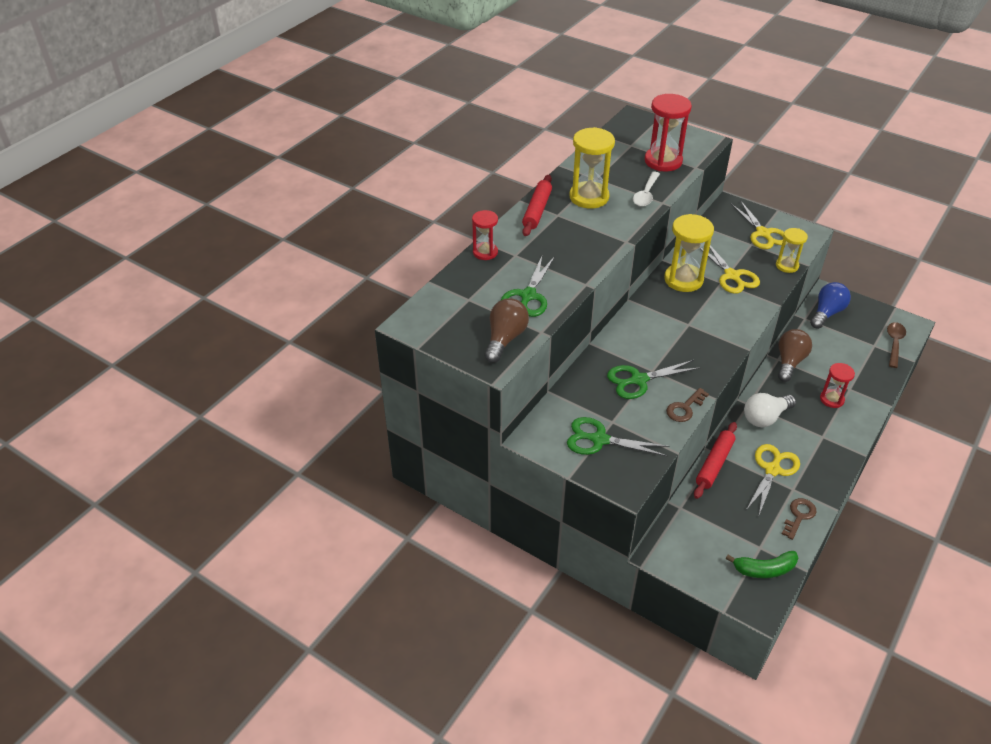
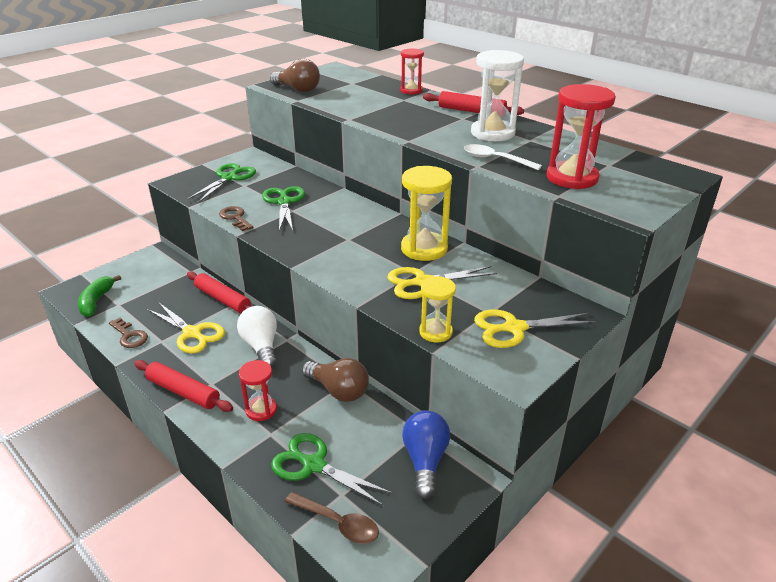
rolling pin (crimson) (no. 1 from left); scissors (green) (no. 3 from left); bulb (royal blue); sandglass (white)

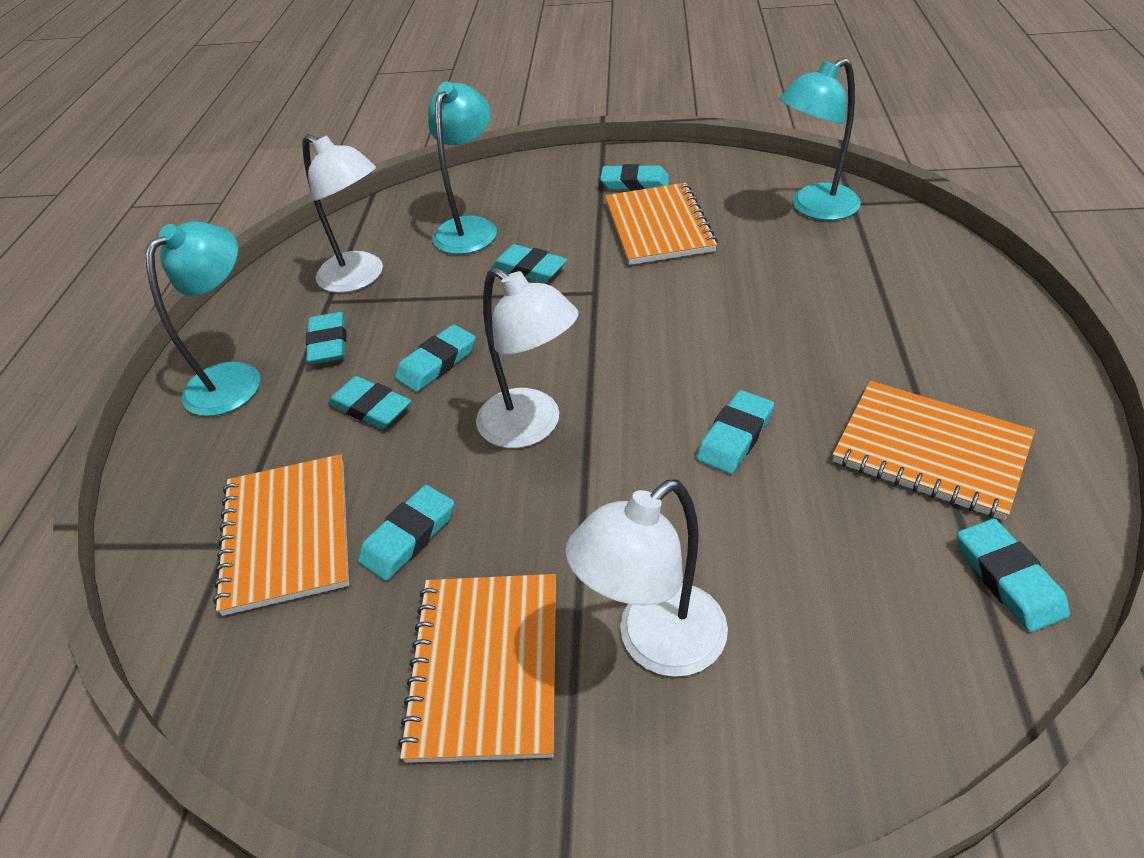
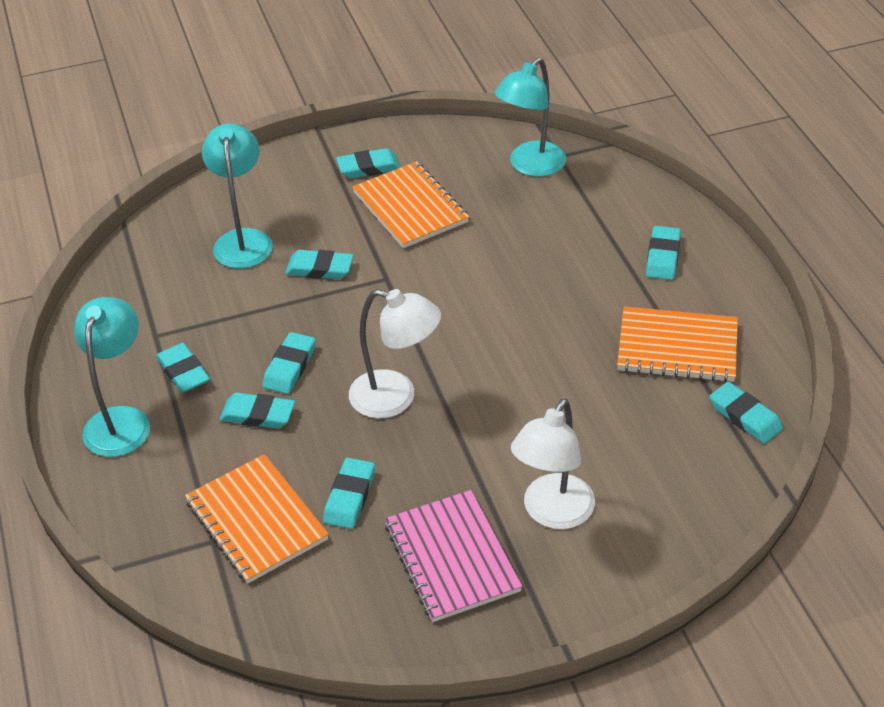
exercise book (rose-pink); pencil eraser (teal) (no. 7 from left); desk lamp (white) (no. 1 from left in the first image)

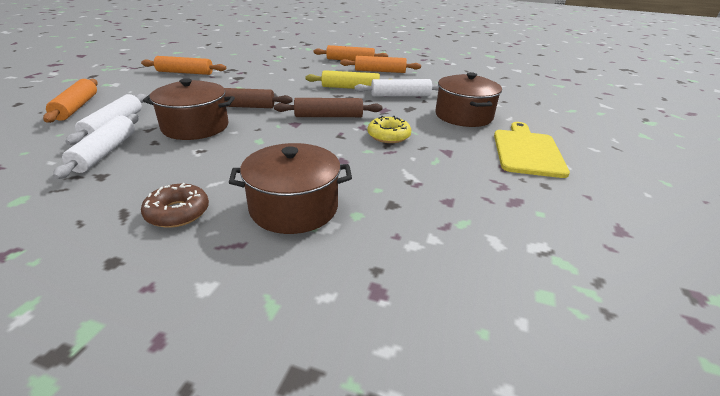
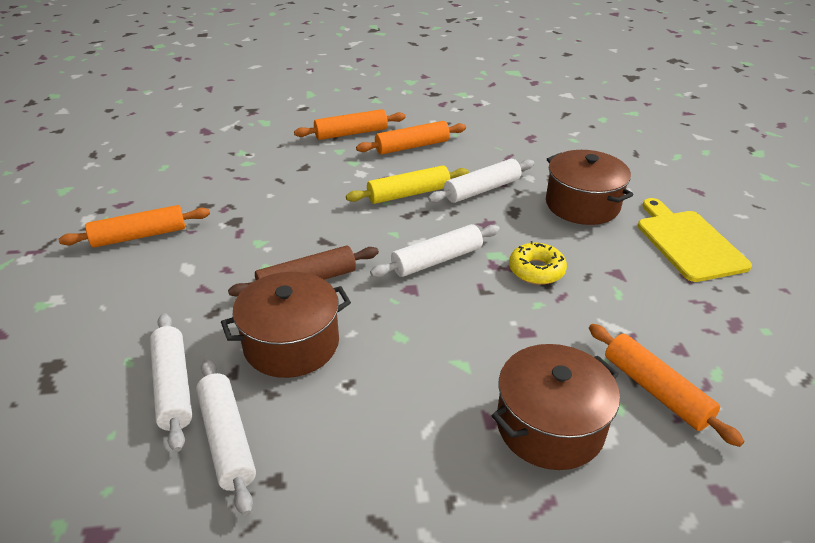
rolling pin (white) (no. 3 from left); rolling pin (orange-coloured) (no. 4 from left); donut (russet)

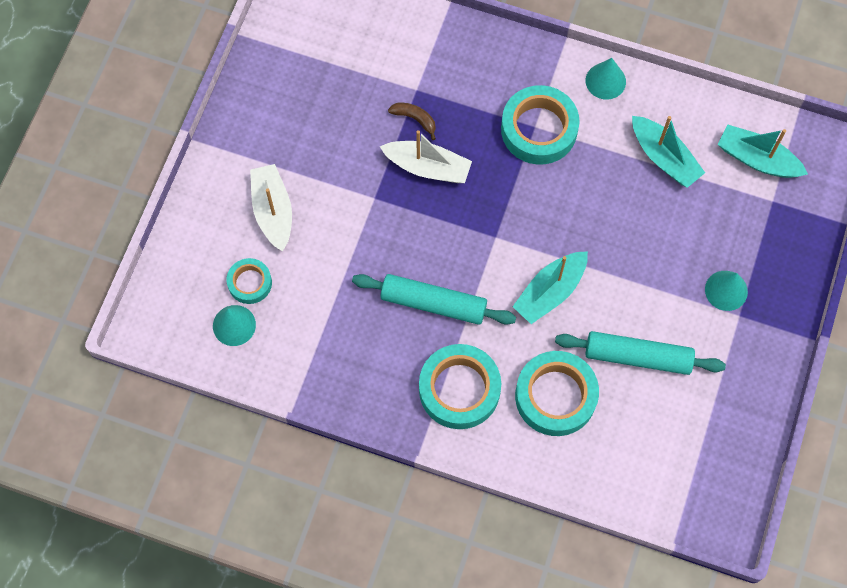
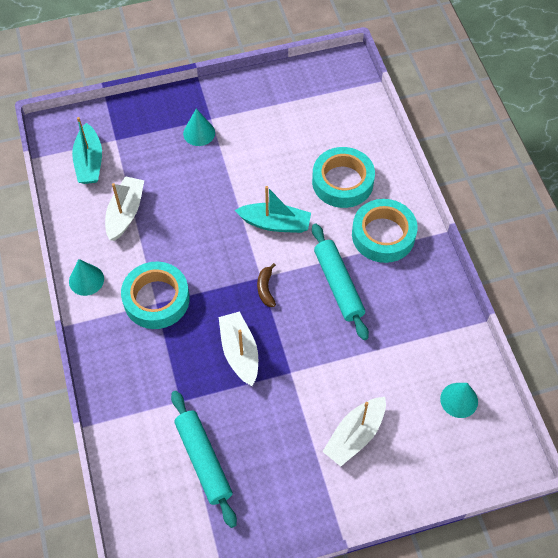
boat (white) (no. 1 from left); rolling pin (teal) (no. 1 from left); banana (russet); sticky tape (teal) (no. 1 from left in the first image)

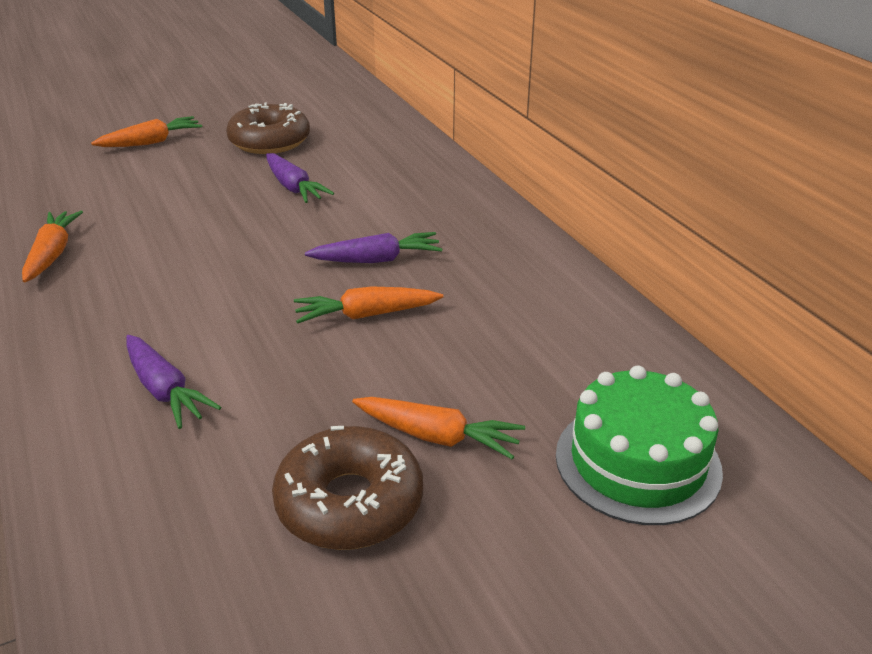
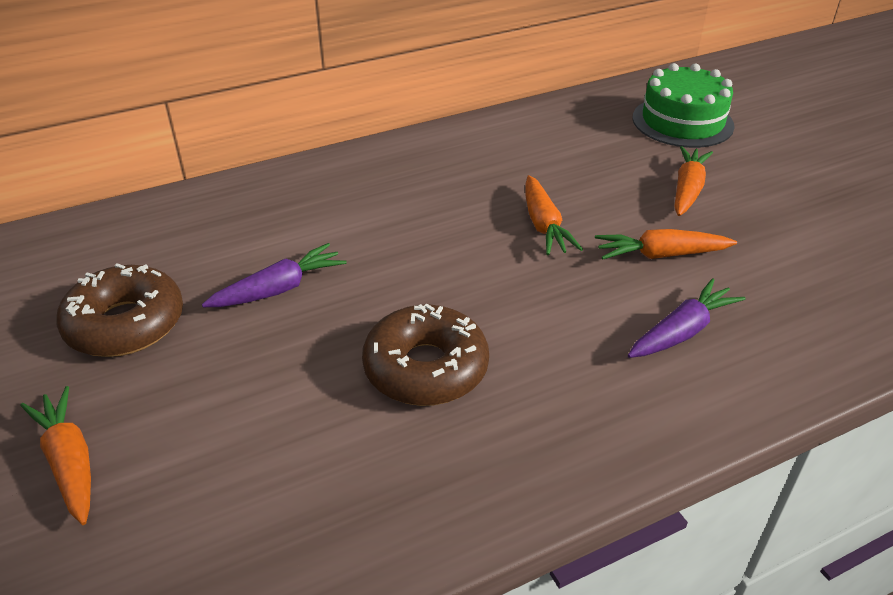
donut (russet) (no. 2 from left); root vegetable (orange-coloured) (no. 3 from left); root vegetable (royal purple) (no. 3 from left in the first image)

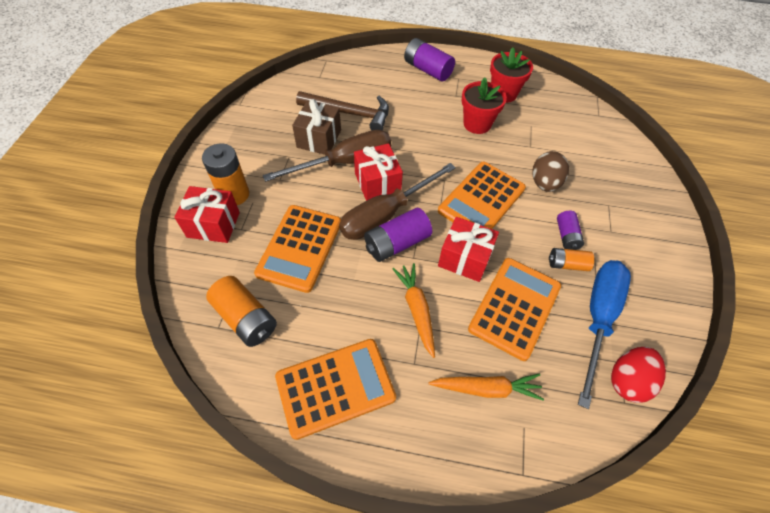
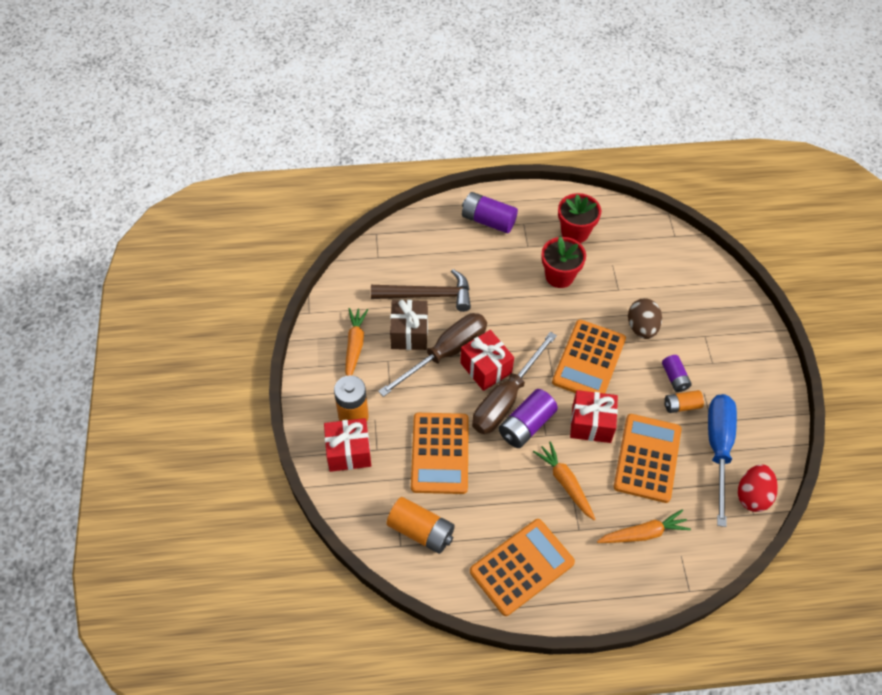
root vegetable (orange-coloured) (no. 1 from left)

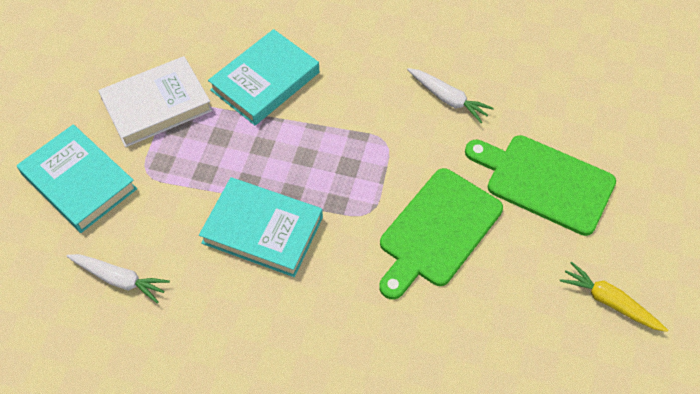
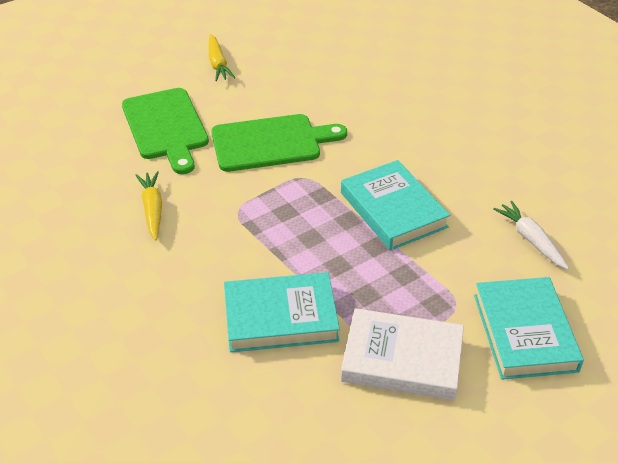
root vegetable (bright yellow) (no. 1 from left)

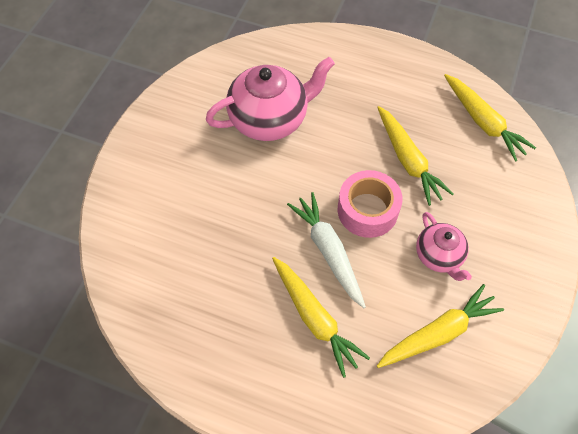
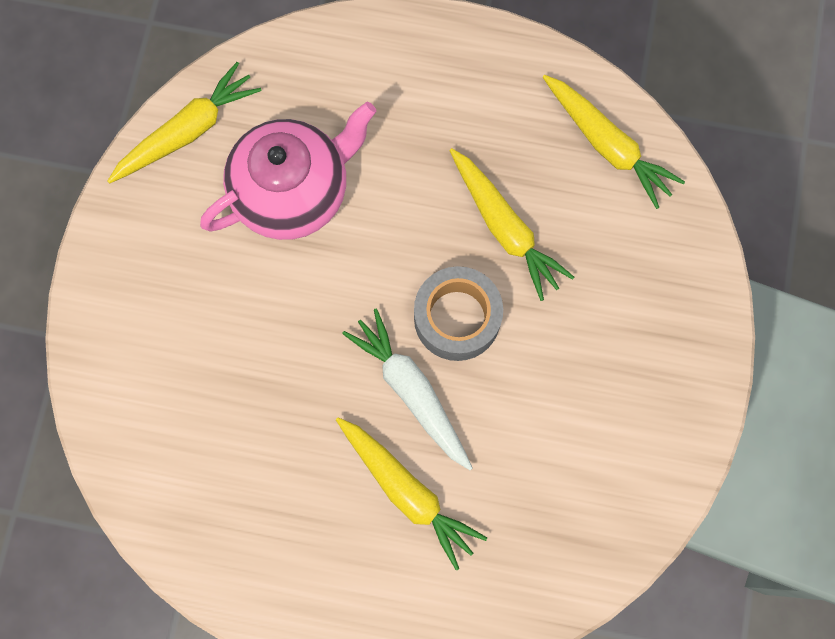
root vegetable (bright yellow) (no. 1 from left); sticky tape (gray); tea pot (rose-pink) (no. 2 from left in the first image)

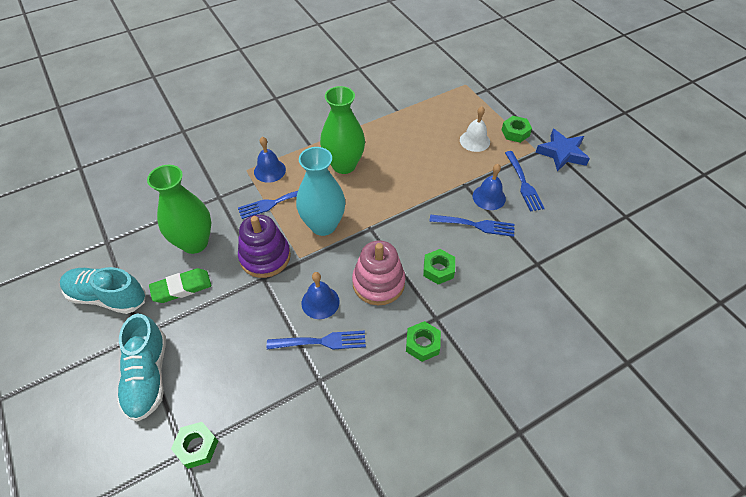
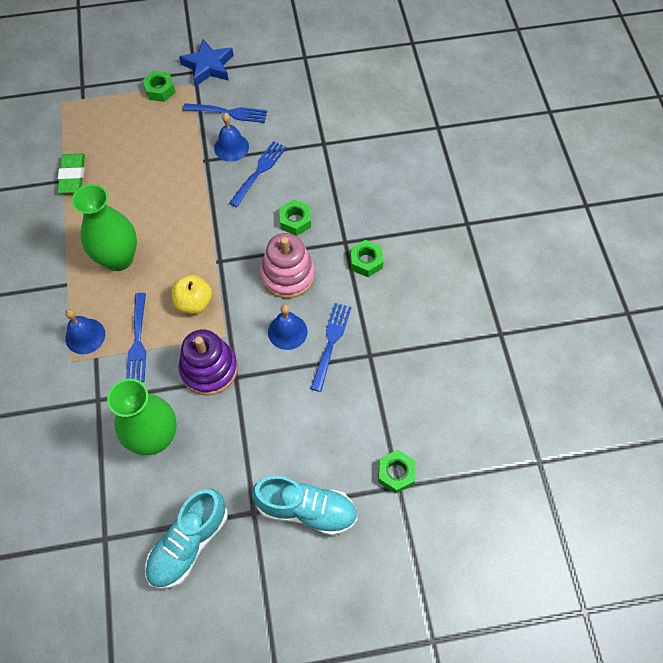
pencil eraser (green); toy apple (bright yellow); school bell (white)

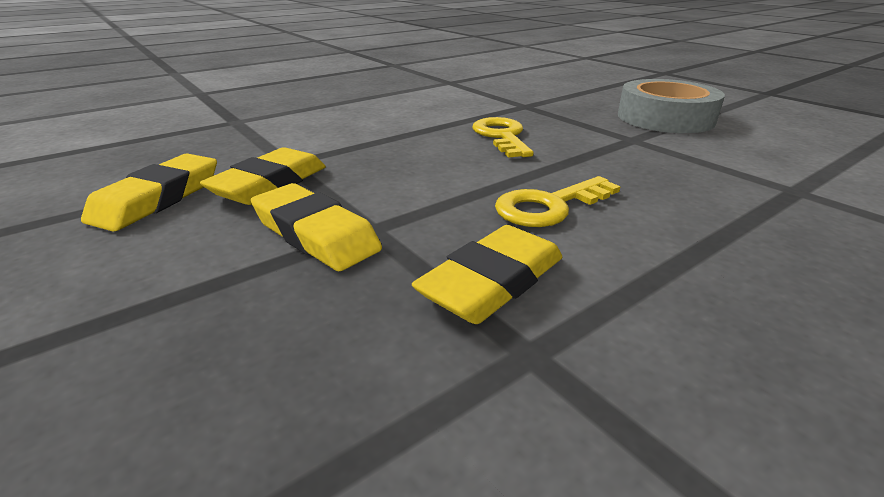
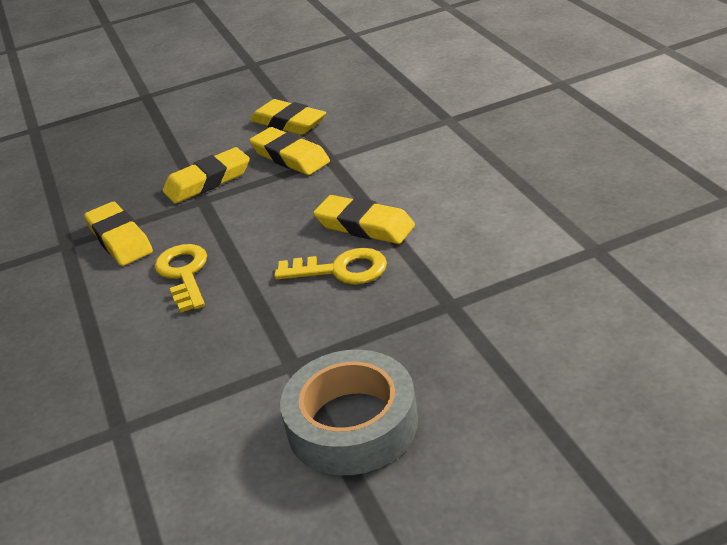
pencil eraser (bright yellow) (no. 5 from left)

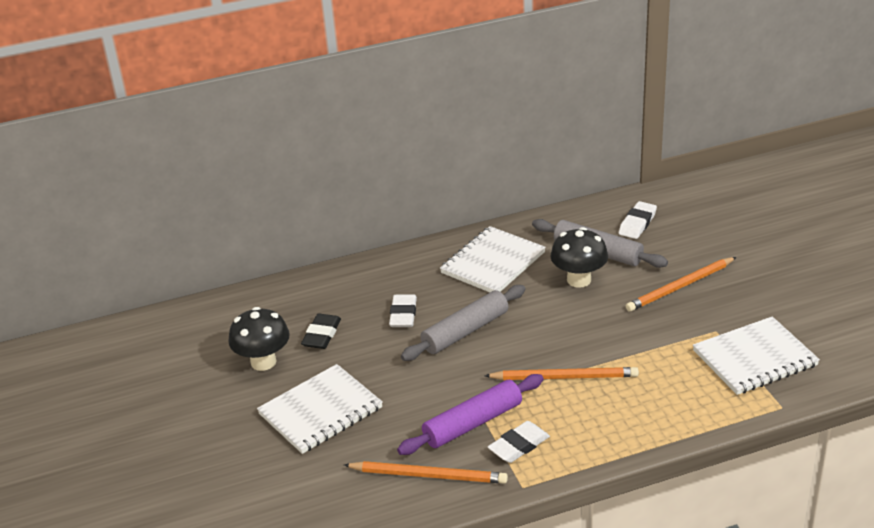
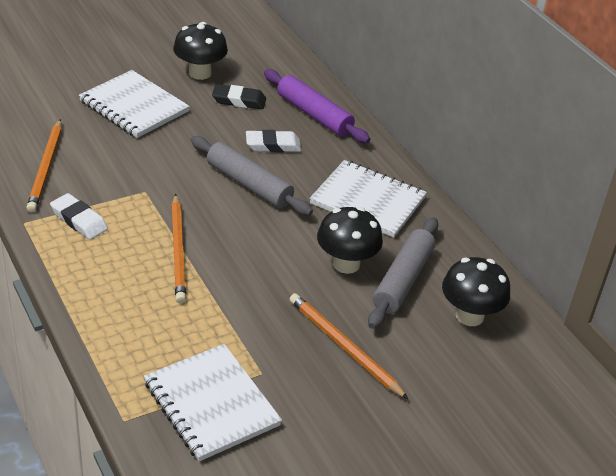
rolling pin (royal purple); toadstool (ebony) (no. 3 from left)

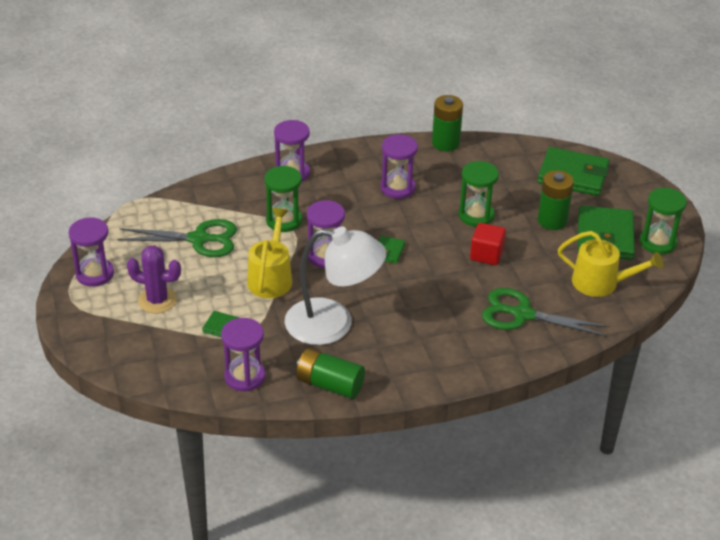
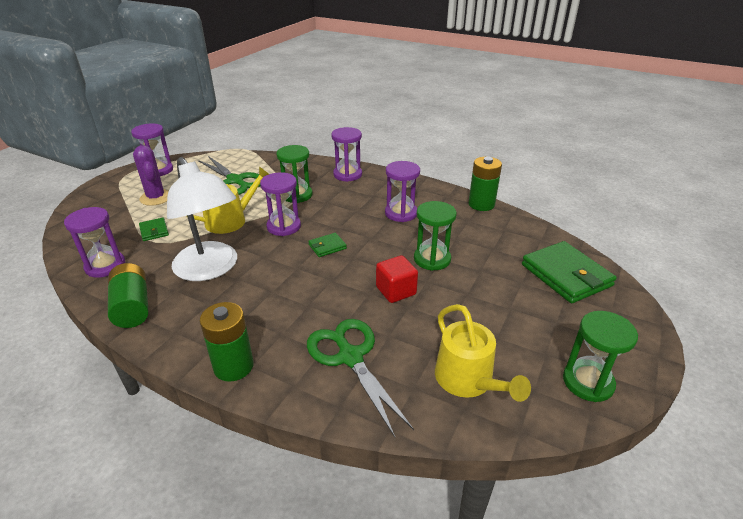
battery (green) (no. 2 from left); wallet (green) (no. 4 from left in the first image)

